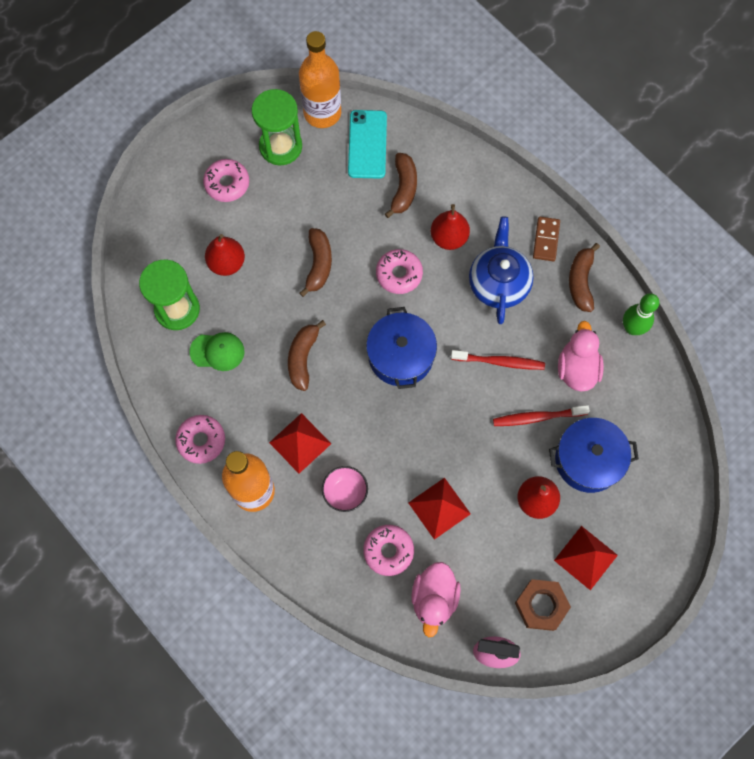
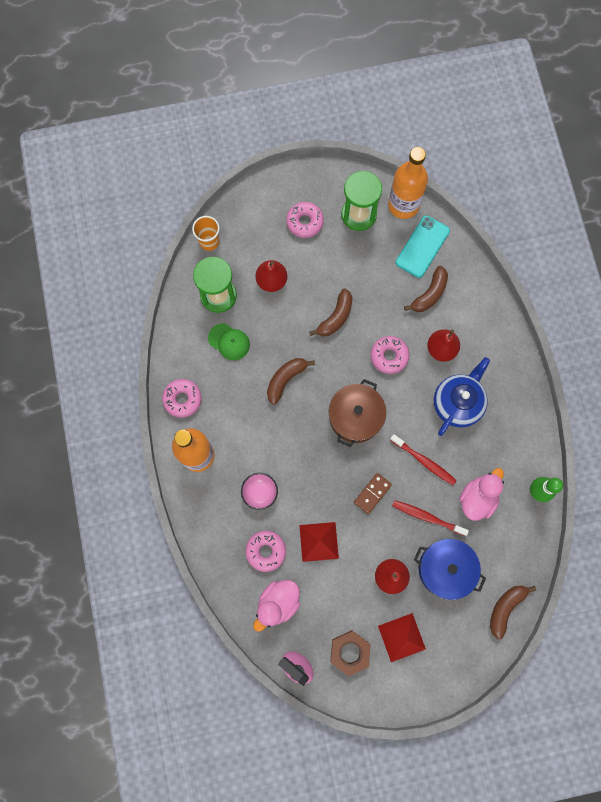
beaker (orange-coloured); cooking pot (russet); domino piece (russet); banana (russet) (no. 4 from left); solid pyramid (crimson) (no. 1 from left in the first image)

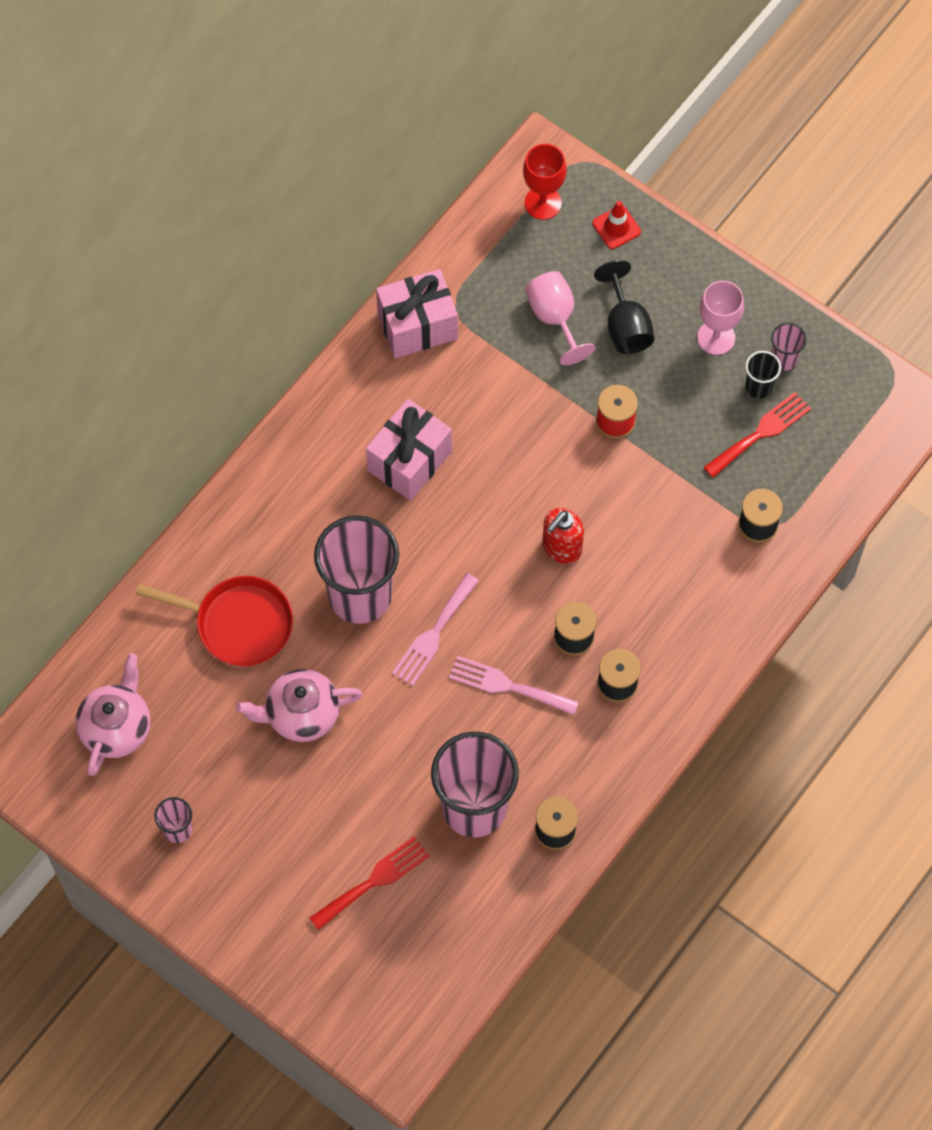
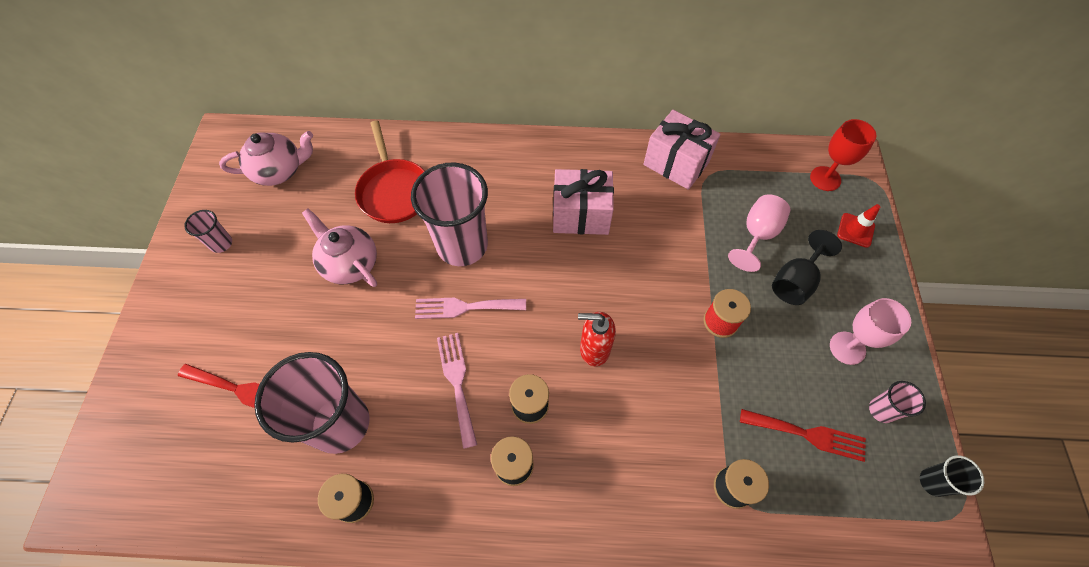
beaker (ebony)

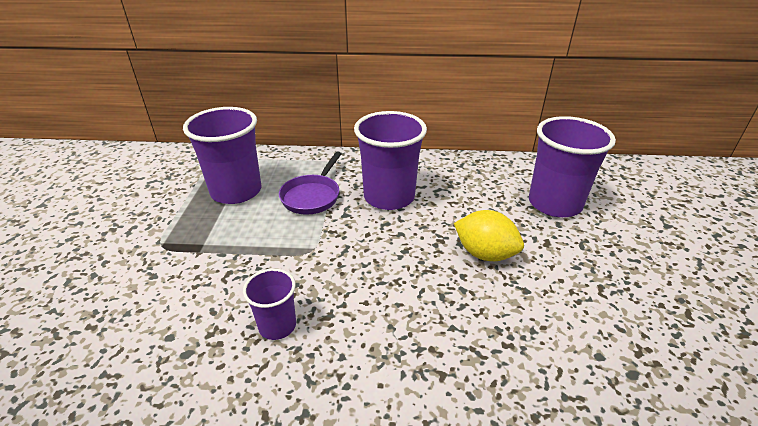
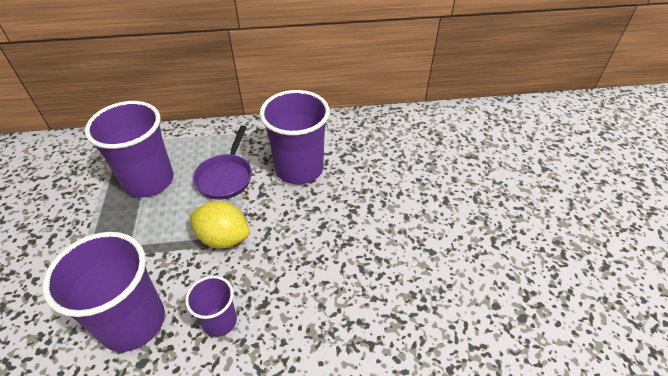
beaker (royal purple) (no. 1 from left); lemon (bright yellow)

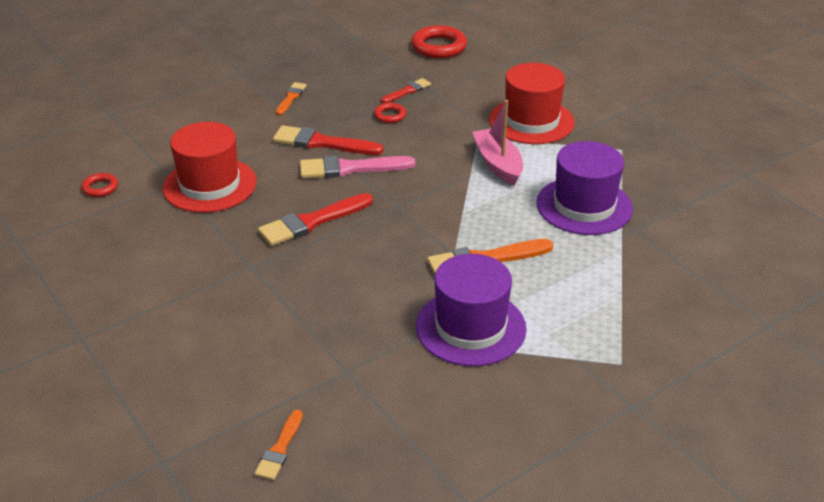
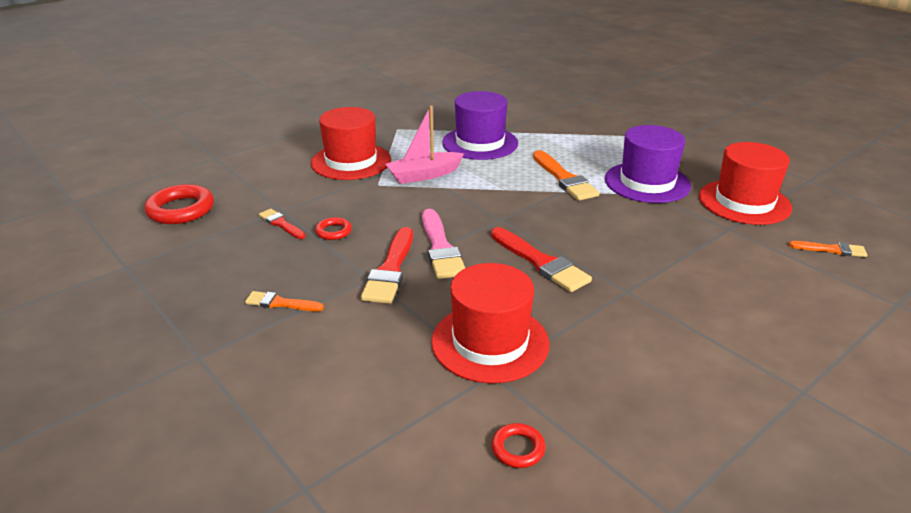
top hat (crimson) (no. 3 from left)

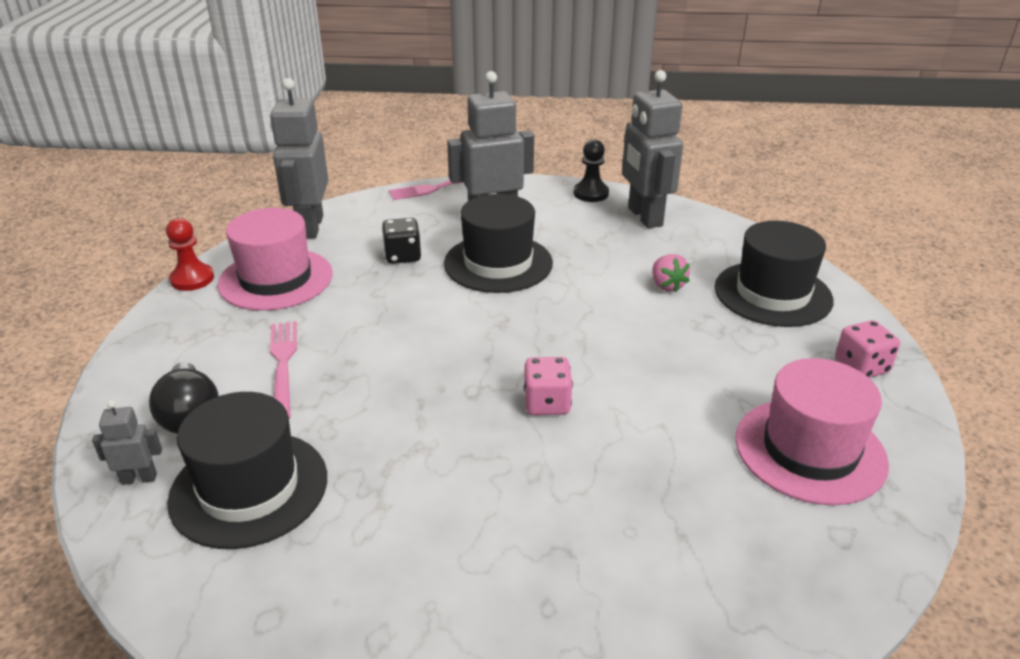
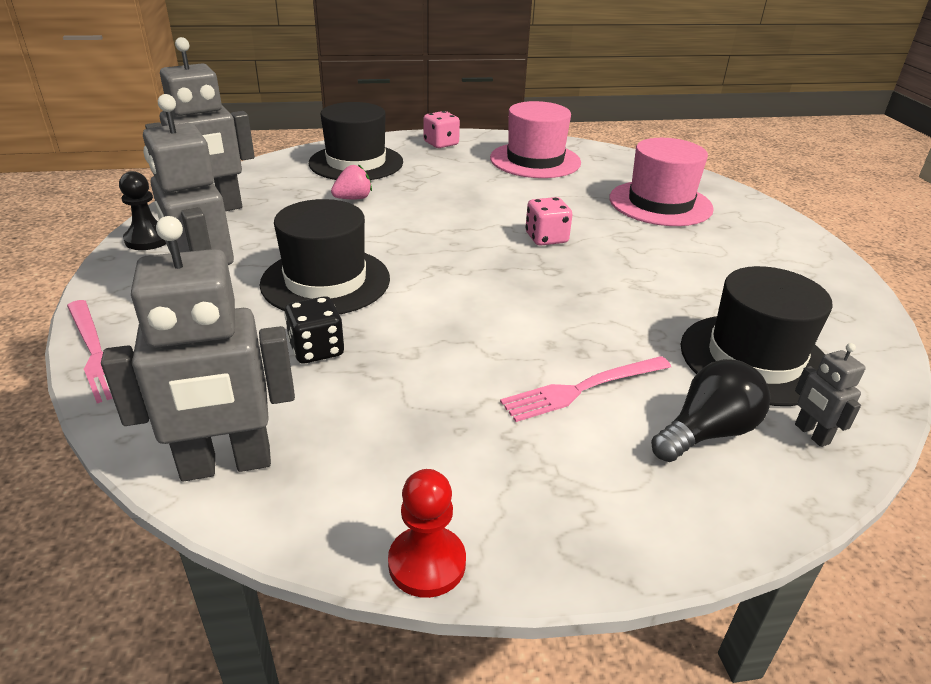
top hat (rose-pink) (no. 2 from left)

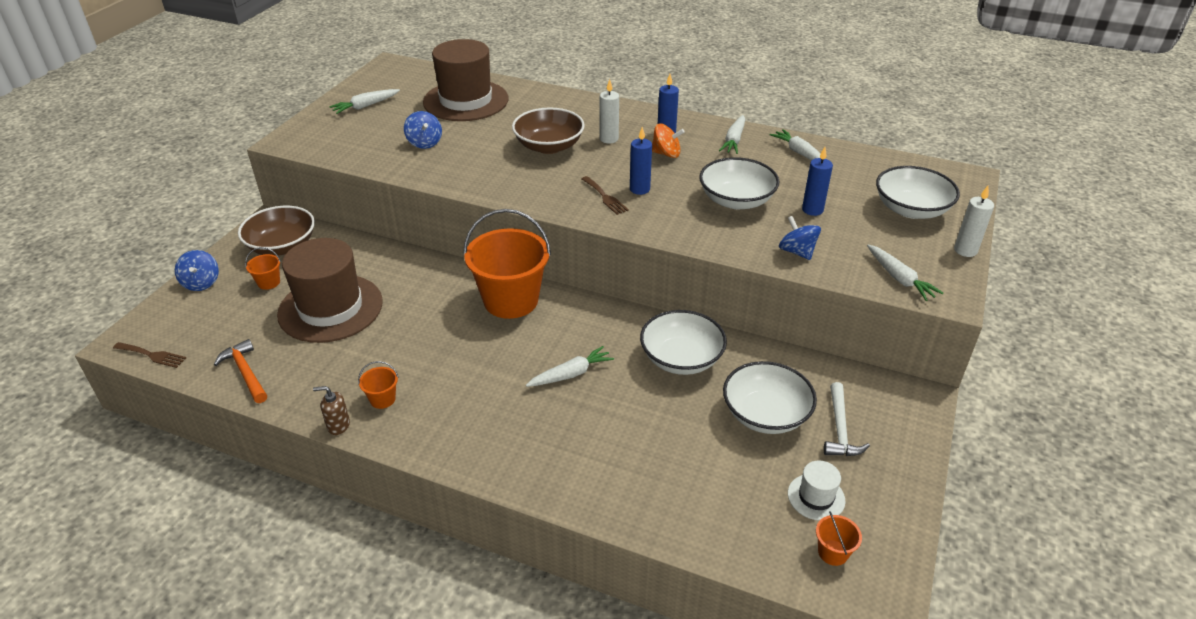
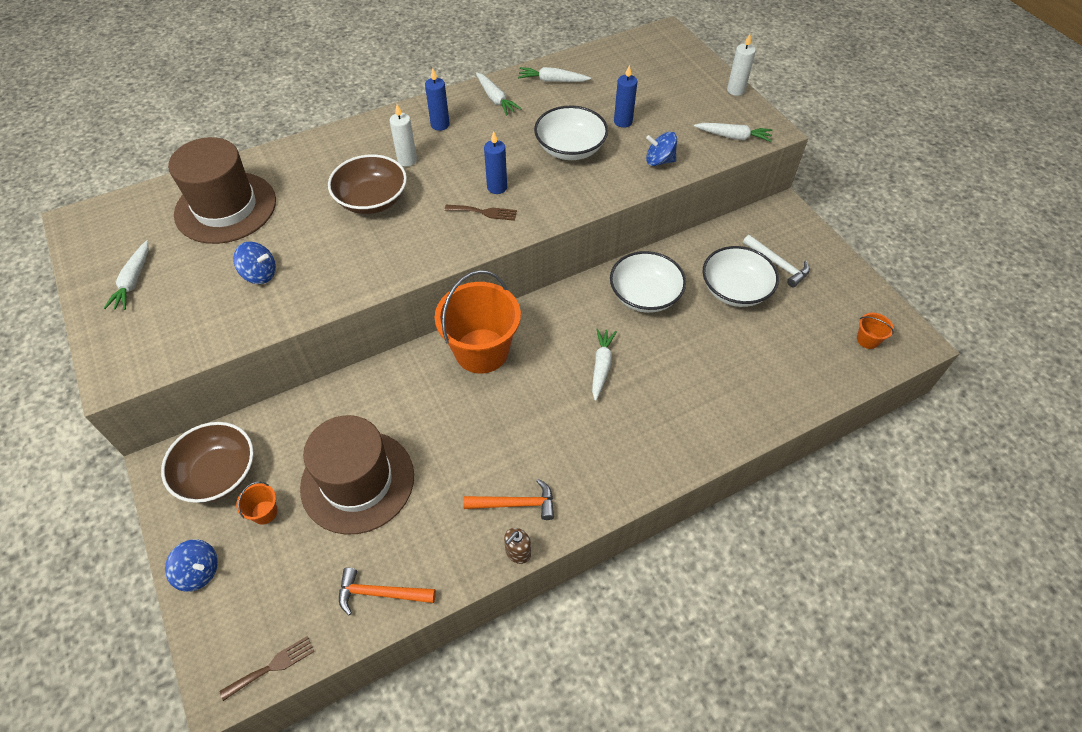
carpenter's hammer (orange-coloured) (no. 2 from left); toy top (orange-coloured); top hat (white); serving bowl (white) (no. 4 from left in the first image)

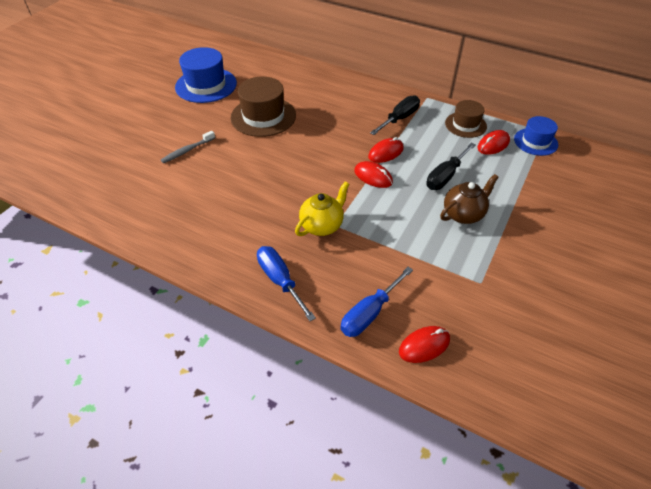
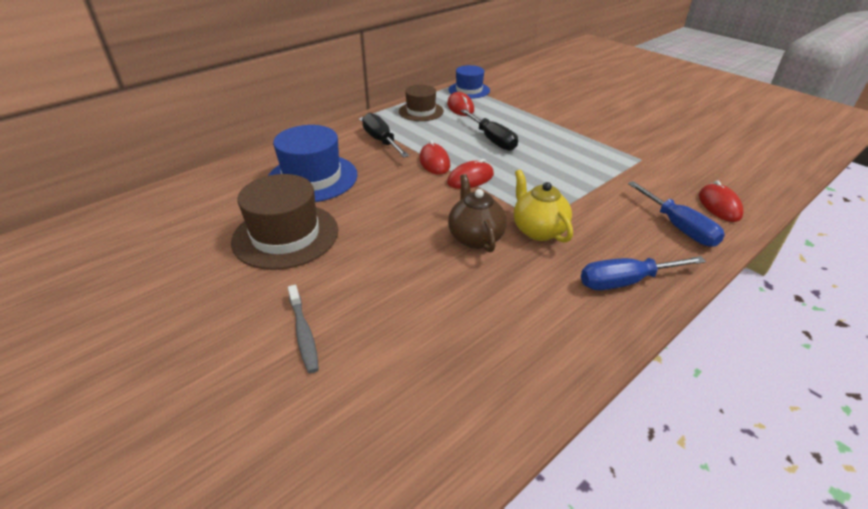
top hat (royal blue) (no. 1 from left); tea pot (russet)

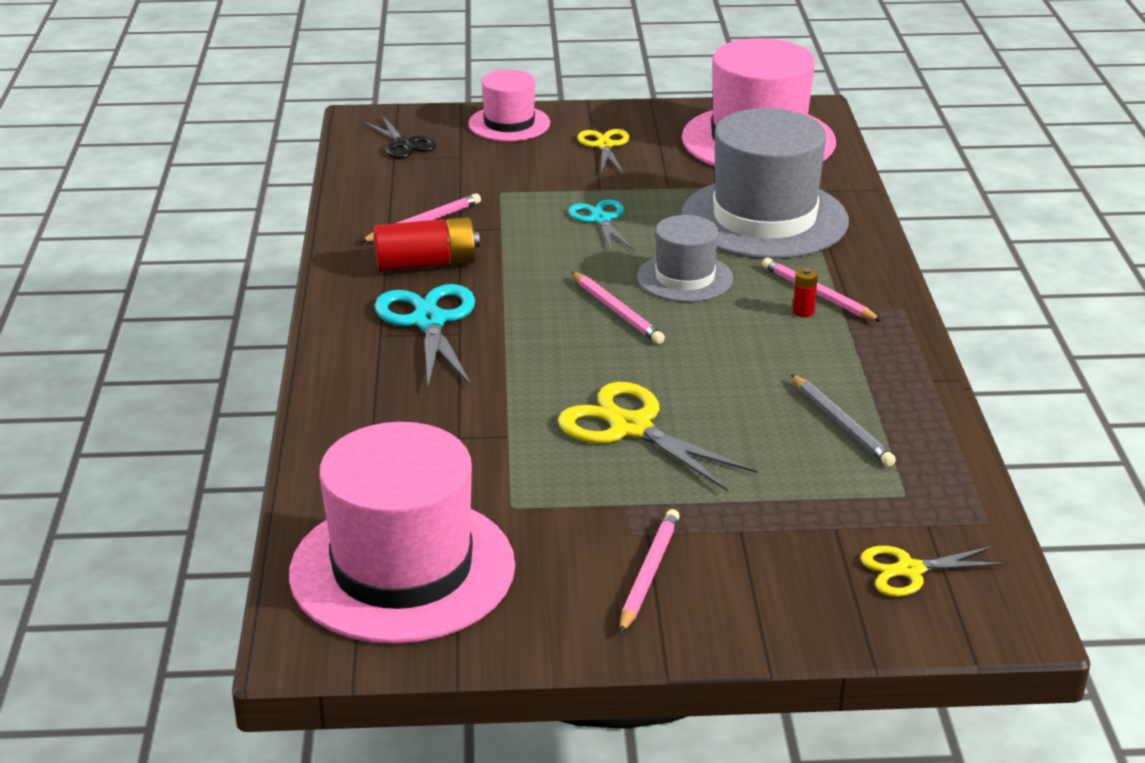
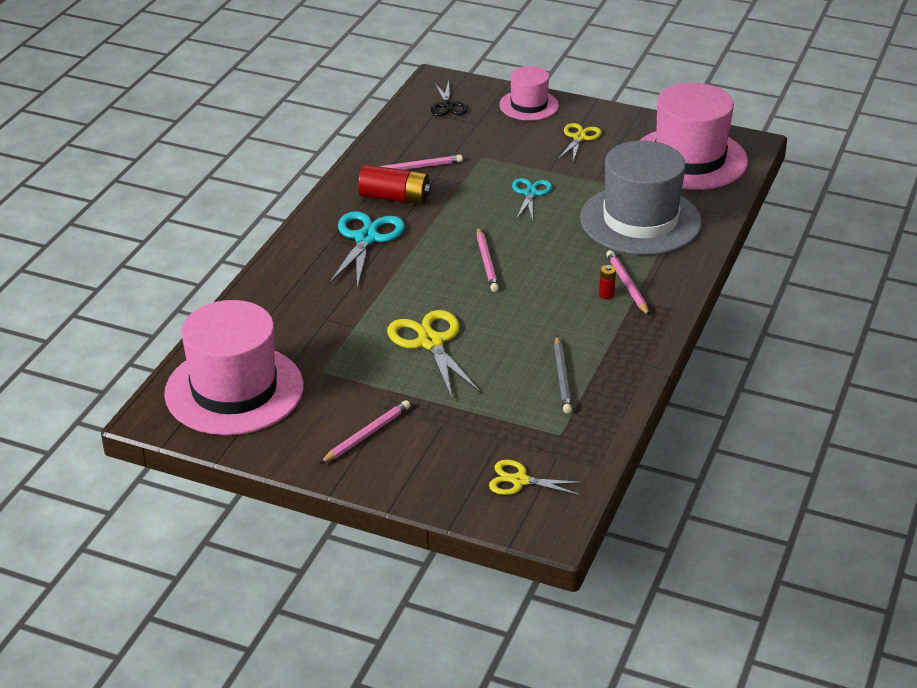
top hat (gray) (no. 1 from left in the first image)

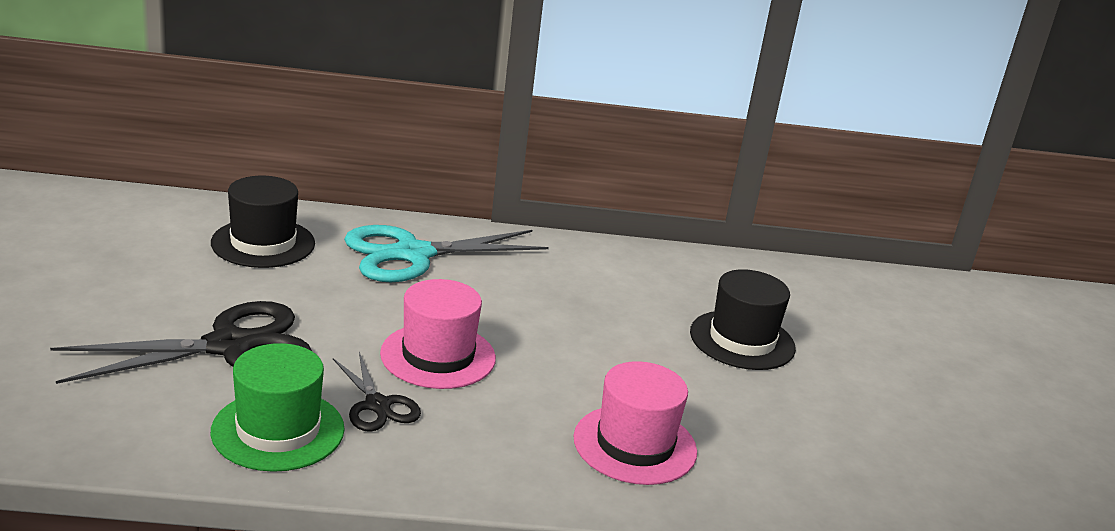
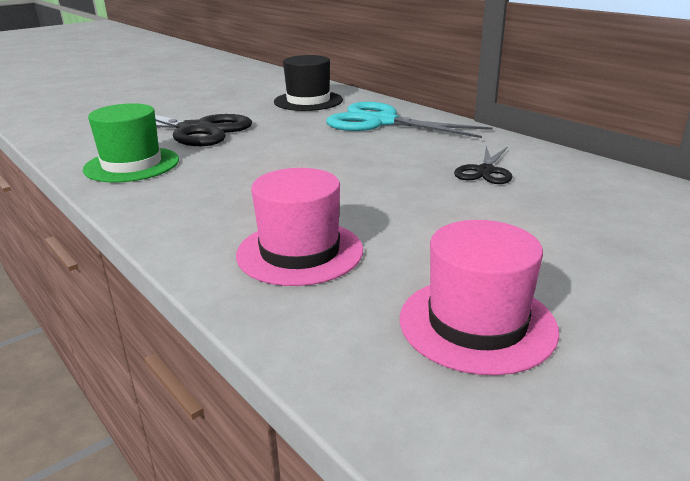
top hat (rose-pink) (no. 2 from left); scissors (ebony) (no. 2 from left); top hat (ebony) (no. 2 from left in the first image)

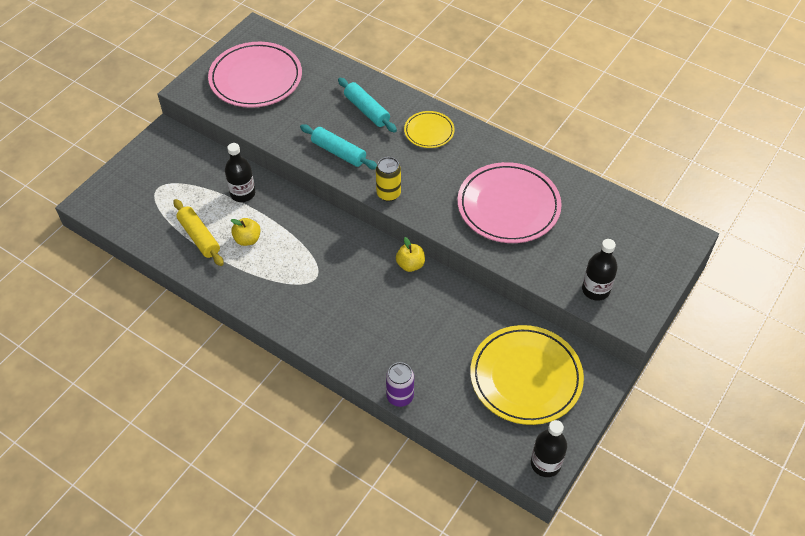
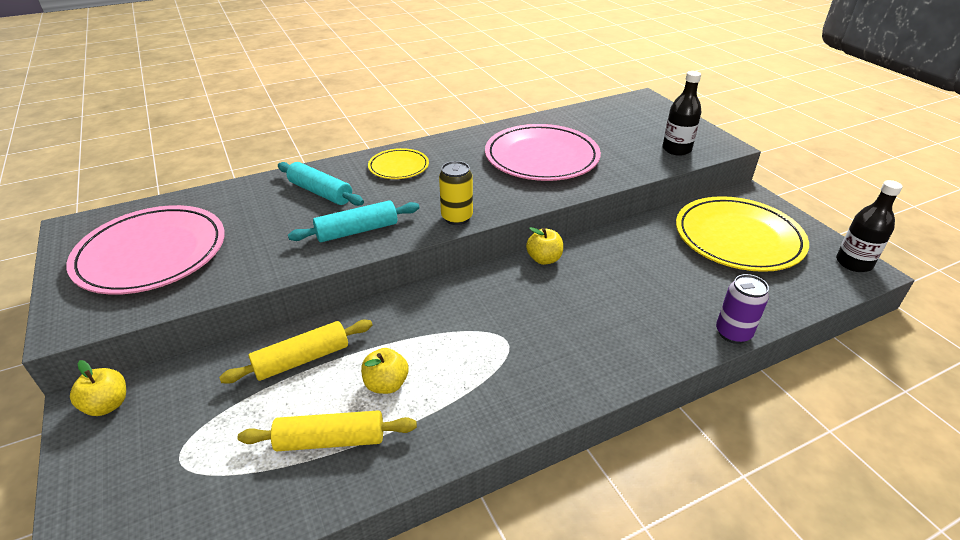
toy apple (bright yellow) (no. 1 from left); rolling pin (bright yellow) (no. 1 from left); rolling pin (teal) (no. 1 from left)

